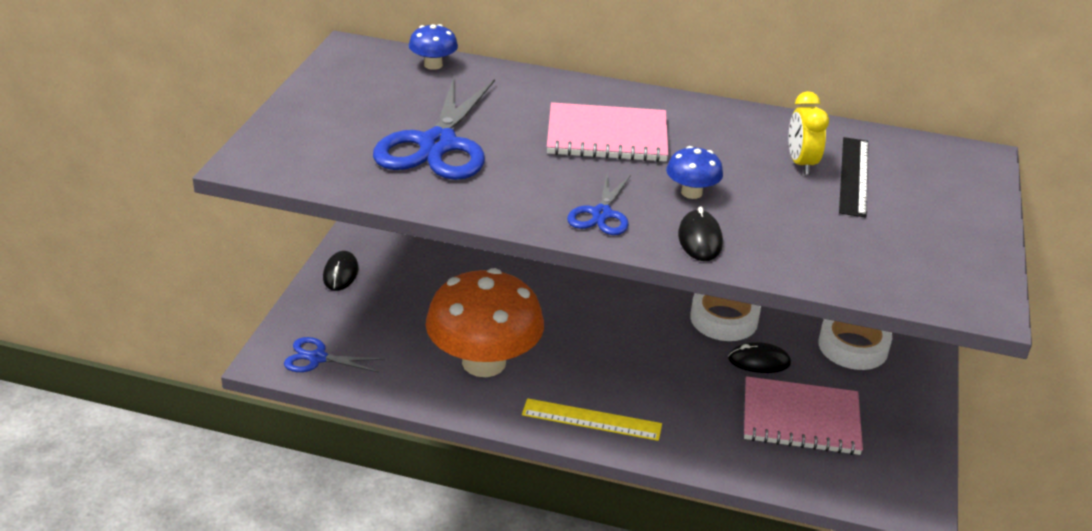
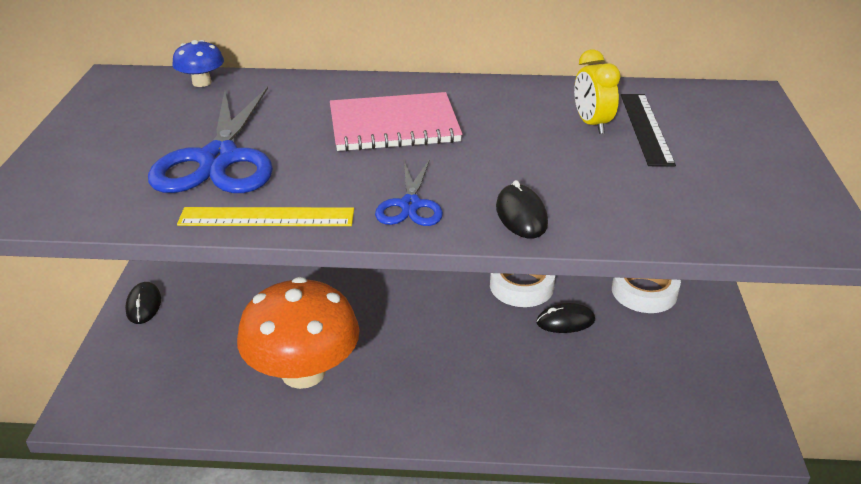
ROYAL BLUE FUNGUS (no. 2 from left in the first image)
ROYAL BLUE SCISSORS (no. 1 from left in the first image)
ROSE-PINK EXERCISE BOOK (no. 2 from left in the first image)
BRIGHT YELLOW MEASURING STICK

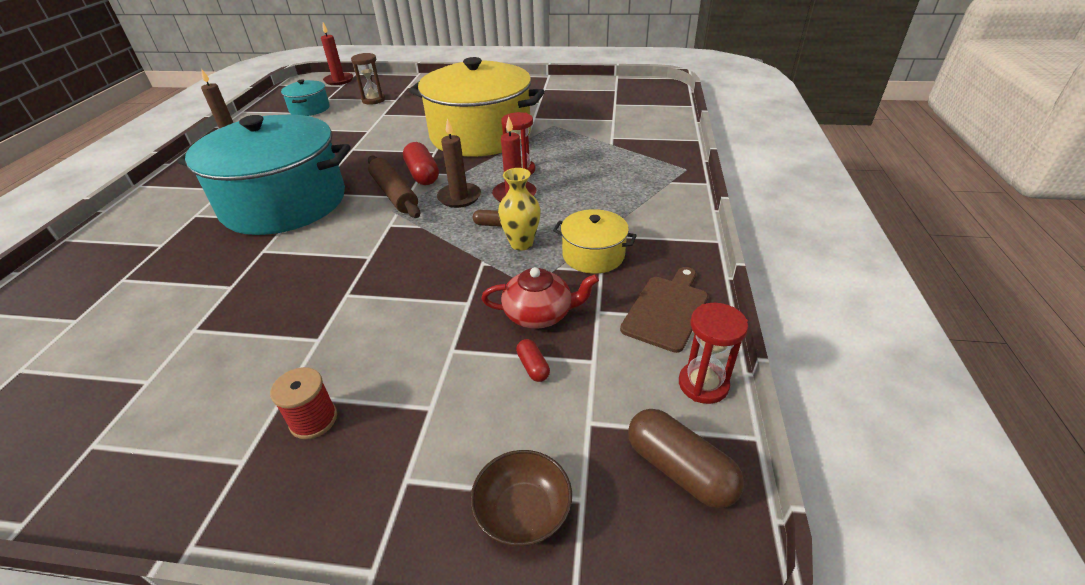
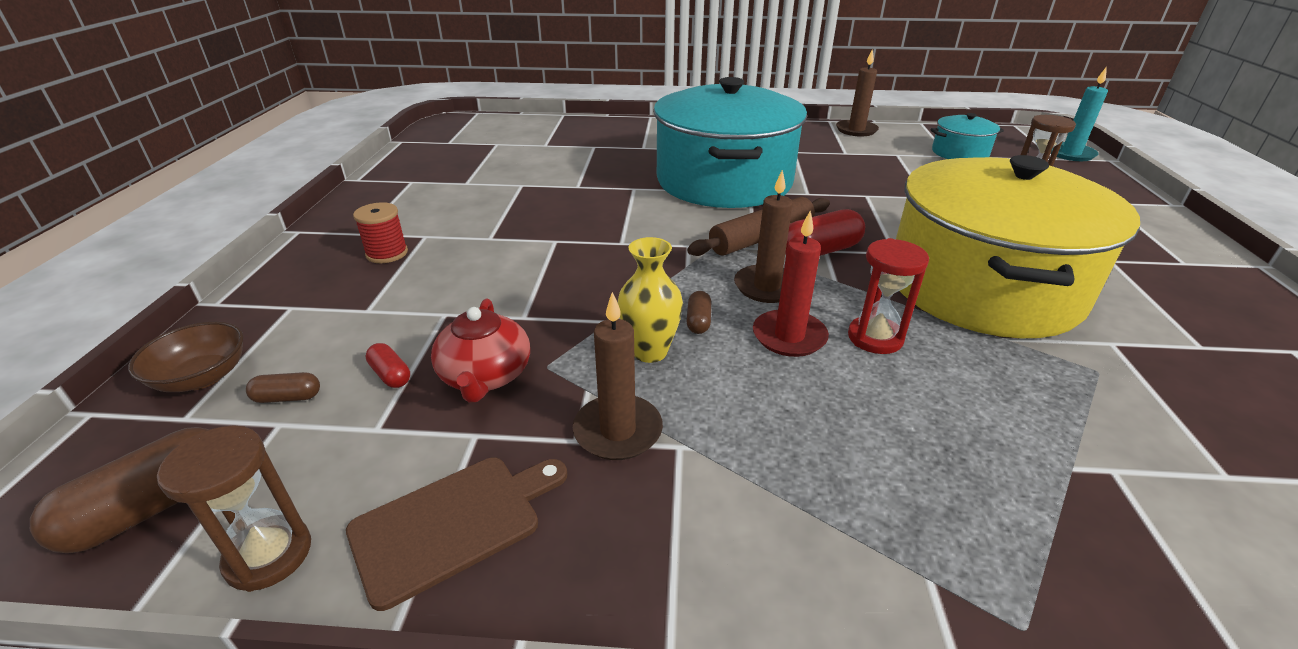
TEAL WAX CANDLE
DARK BROWN WAX CANDLE (no. 1 from left)
DARK BROWN CUTTING BOARD
DARK BROWN SAND TIMER (no. 1 from left)
SCARLET PILL SHAPE (no. 1 from left)
DARK BROWN PILL SHAPE (no. 2 from left)

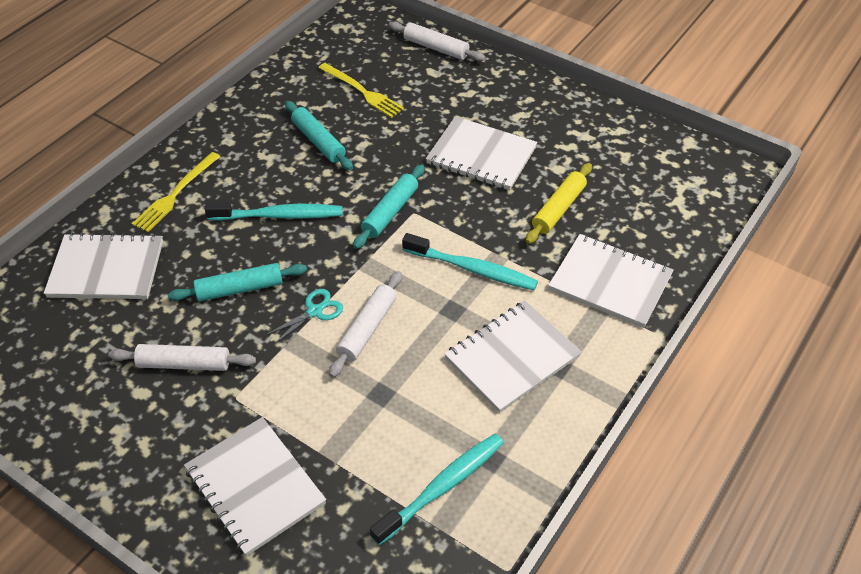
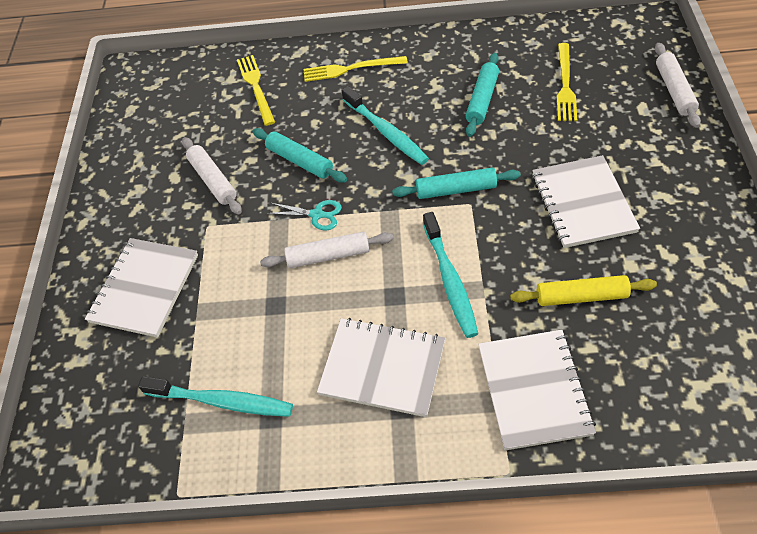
BRIGHT YELLOW TABLE FORK (no. 1 from left)

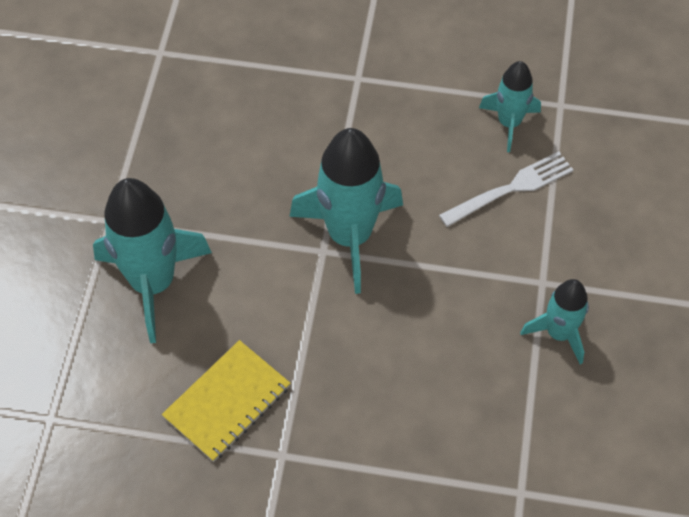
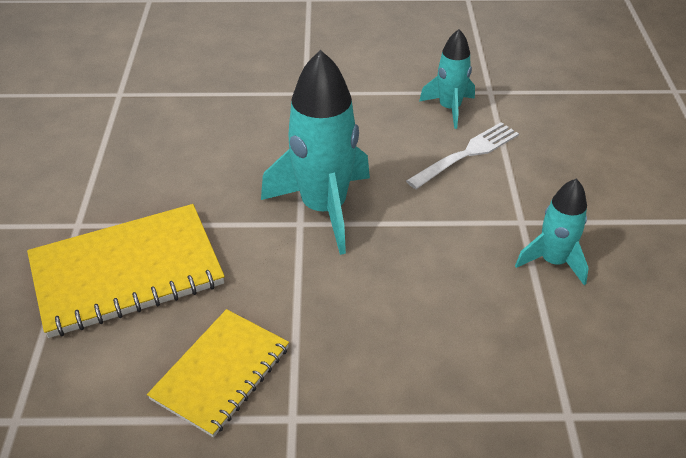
BRIGHT YELLOW EXERCISE BOOK (no. 1 from left)

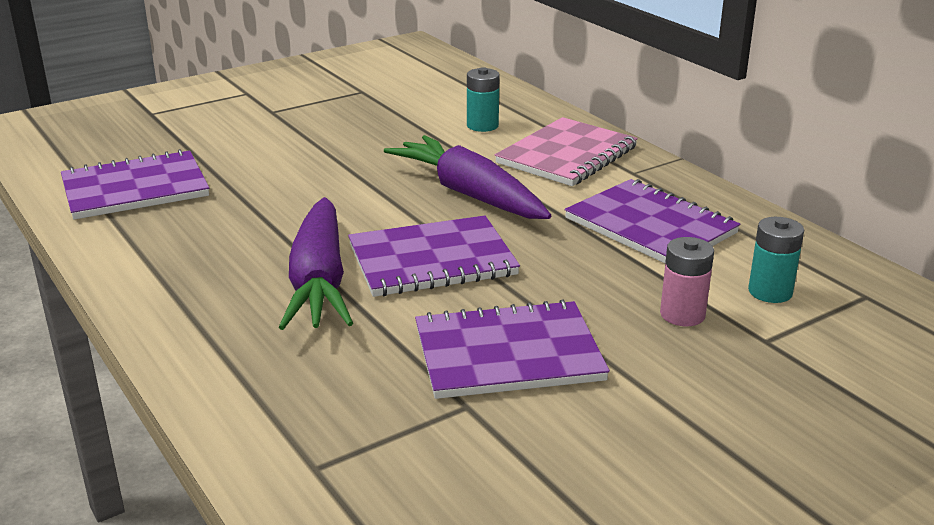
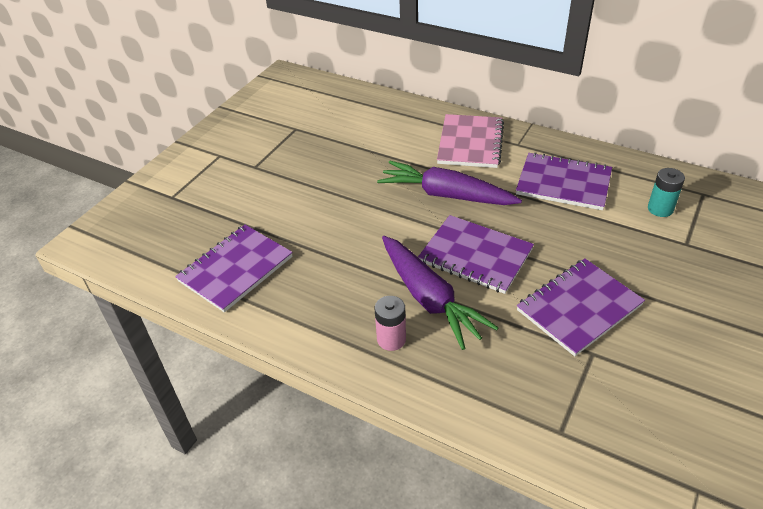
TEAL POWER CELL (no. 1 from left in the first image)
PURPLE EXERCISE BOOK (no. 2 from left)
ROSE-PINK POWER CELL

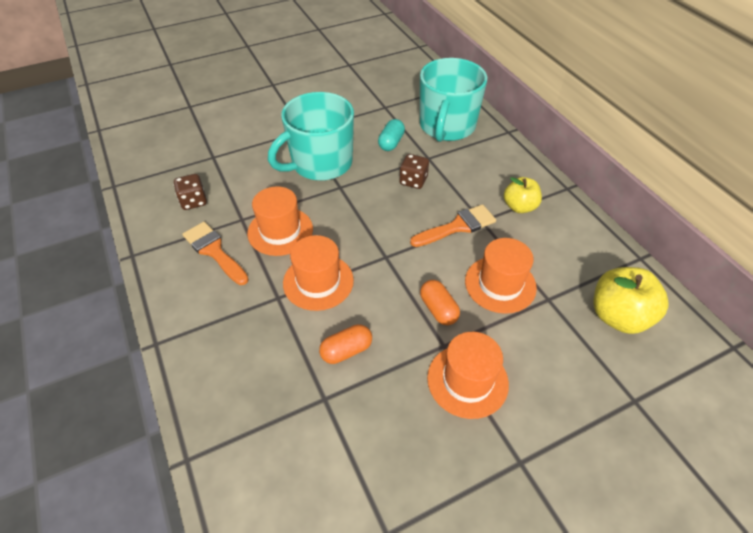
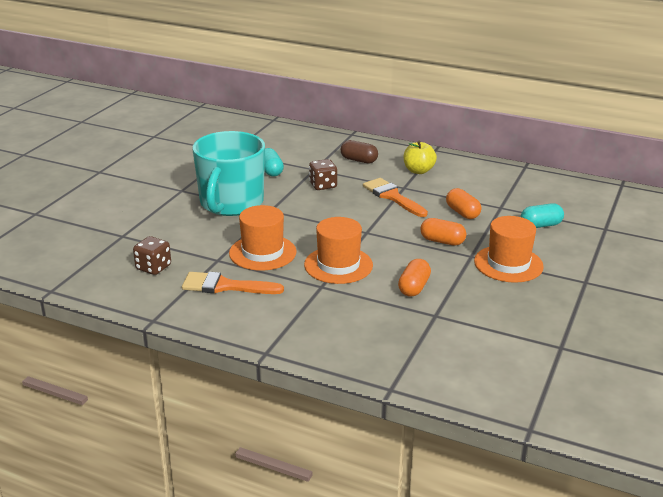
TEAL TEA MUG (no. 2 from left in the first image)
ORANGE-COLOURED PAINT BRUSH (no. 2 from left)
ORANGE-COLOURED PILL SHAPE (no. 3 from left)
BRIGHT YELLOW APPLE (no. 2 from left in the first image)
DARK BROWN PILL SHAPE
TEAL PILL SHAPE (no. 2 from left)

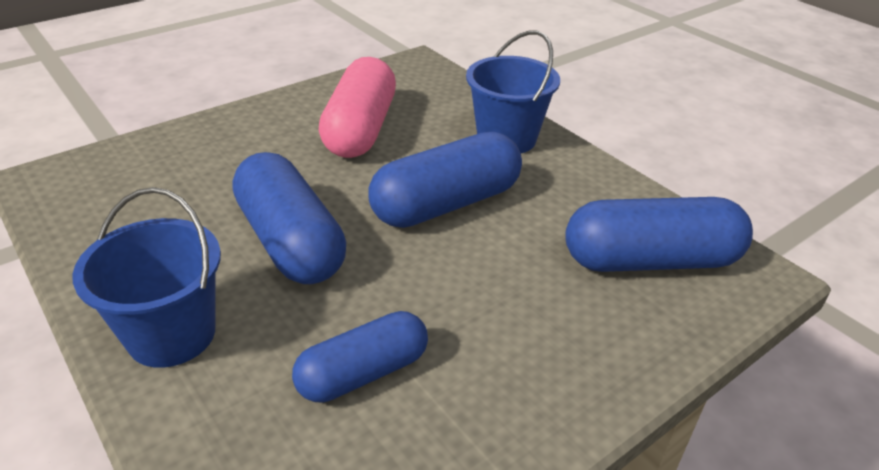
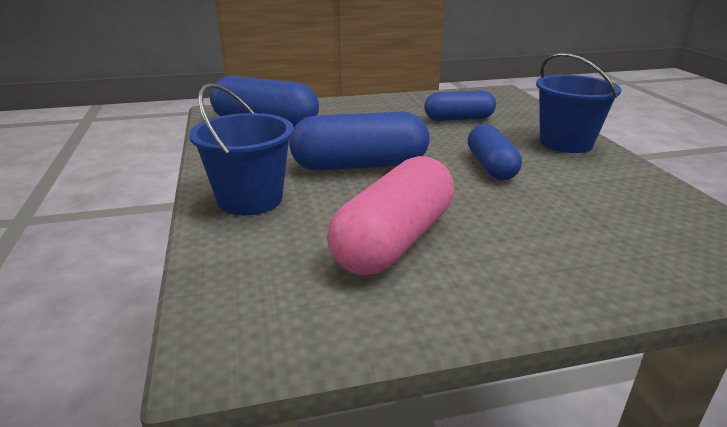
ROYAL BLUE PILL SHAPE (no. 4 from left)

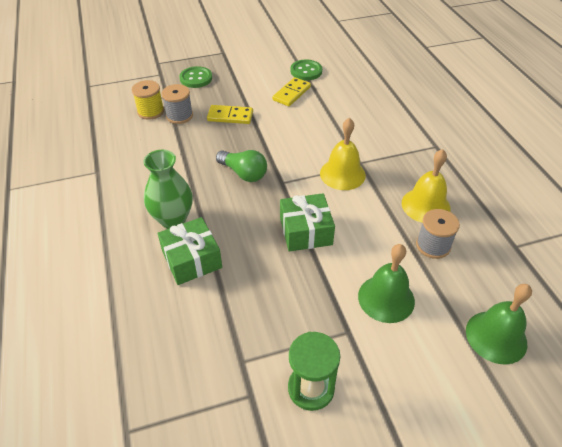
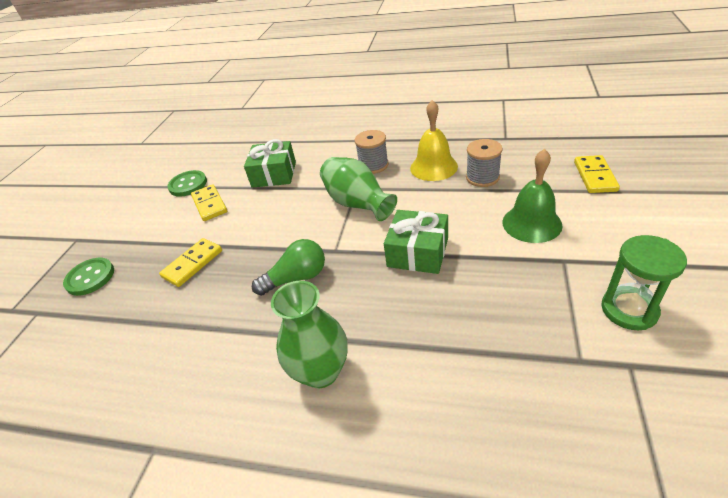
BRIGHT YELLOW SPOOL
ASH-GREY SPOOL (no. 1 from left)
EMERALD VASE (no. 2 from left)
EMERALD WRAPPED GIFT (no. 1 from left)
BRIGHT YELLOW DOMINO TILE (no. 3 from left)

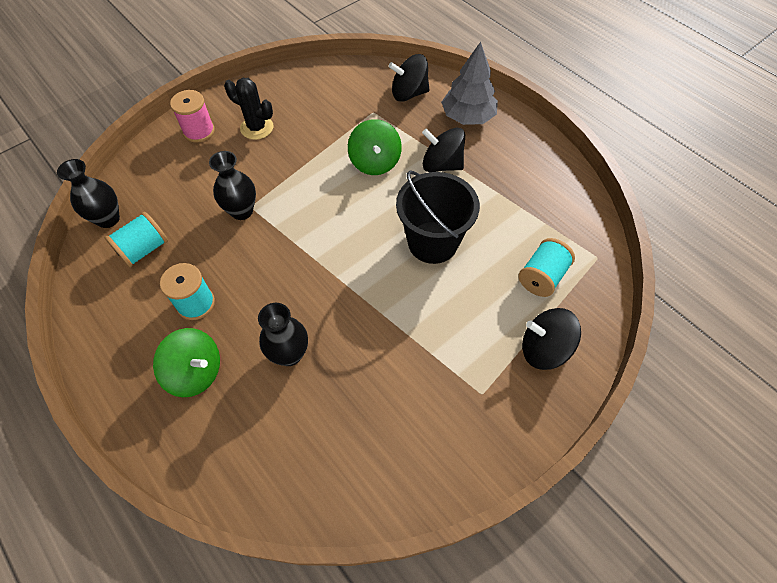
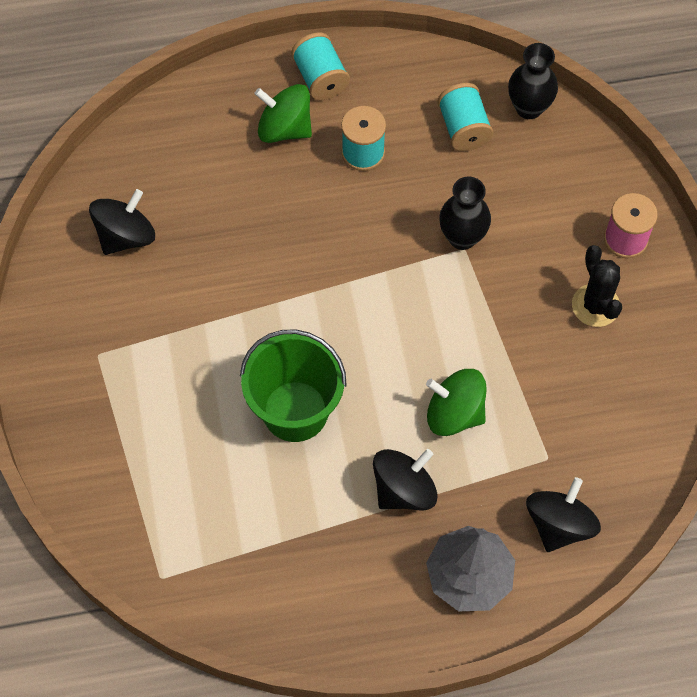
JET-BLACK PRICKLY PLANT
EMERALD PAIL
TEAL SPOOL (no. 1 from left)
JET-BLACK VASE (no. 3 from left in the first image)
JET-BLACK SPINNING TOP (no. 1 from left)
EMERALD SPINNING TOP (no. 1 from left)

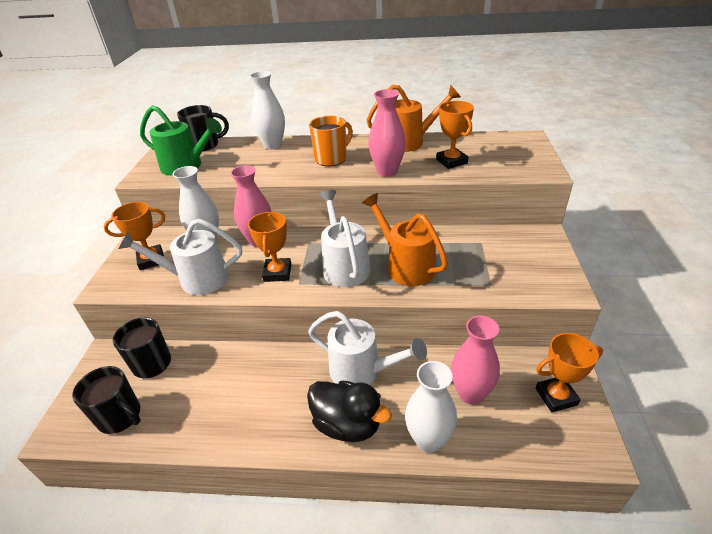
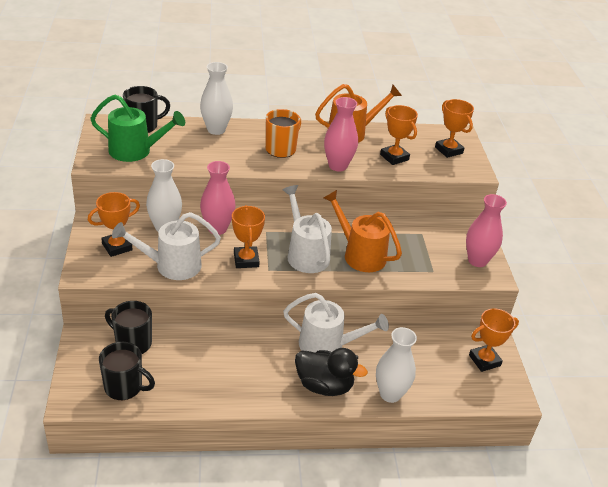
ROSE-PINK VASE (no. 3 from left)
ORANGE-COLOURED TROPHY (no. 4 from left)

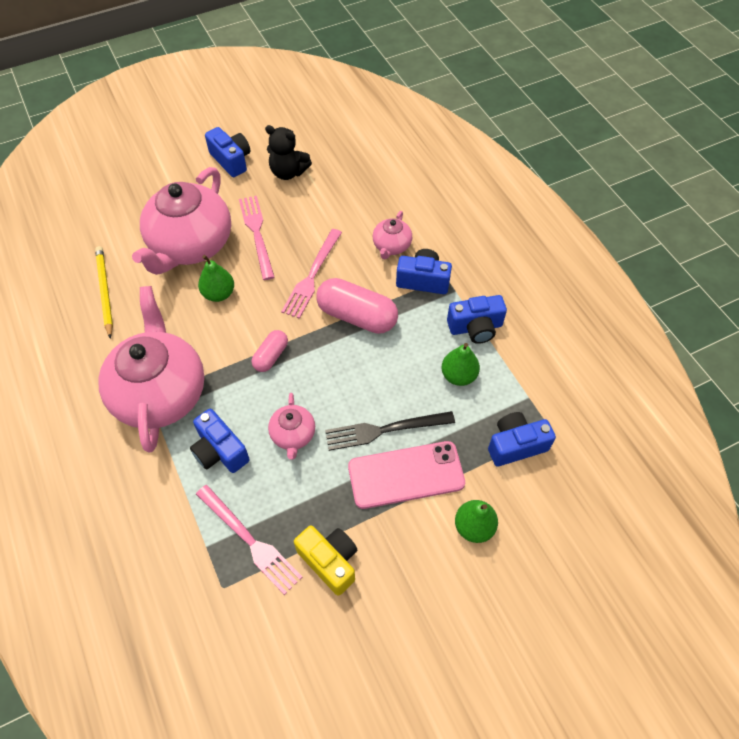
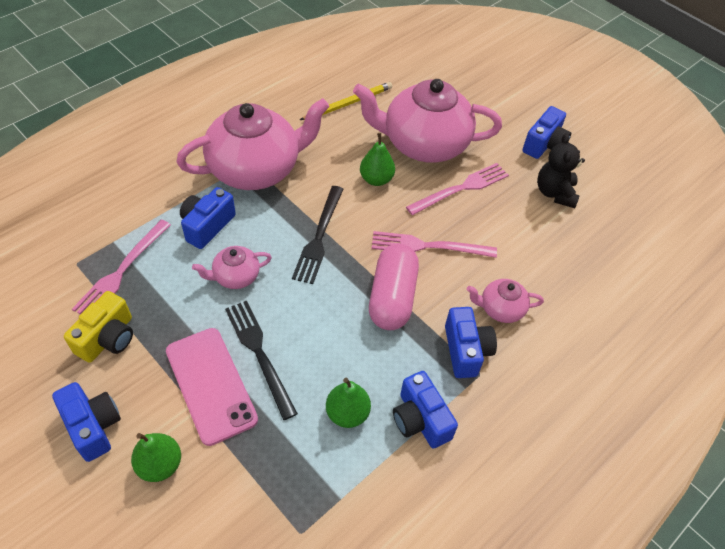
JET-BLACK TABLE FORK (no. 2 from left)
ROYAL BLUE PHOTO CAMERA (no. 1 from left)

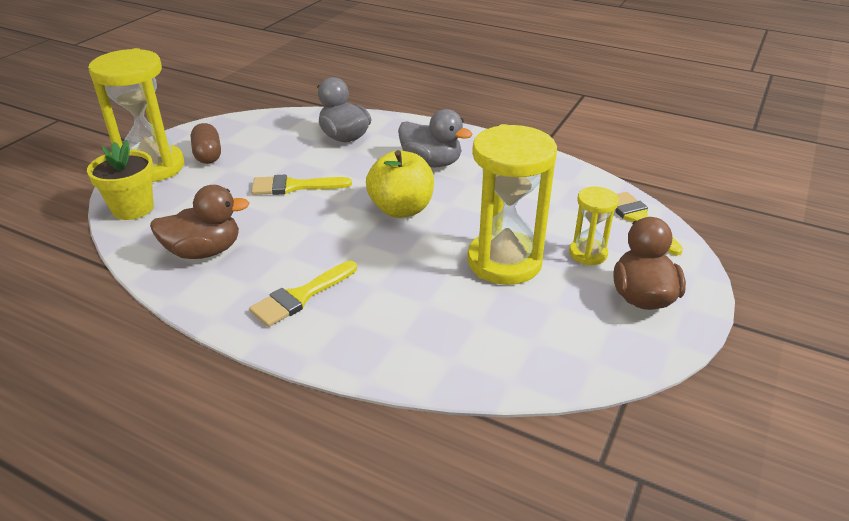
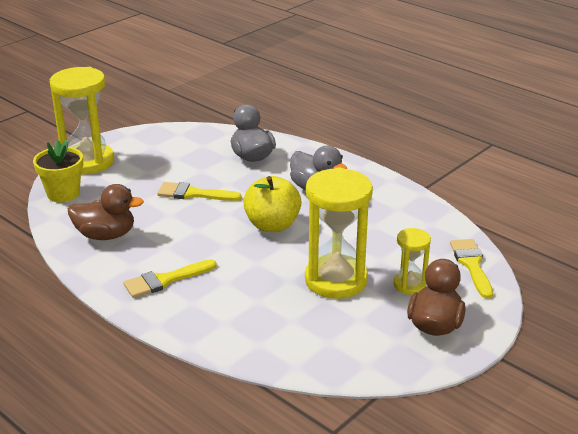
DARK BROWN PILL SHAPE

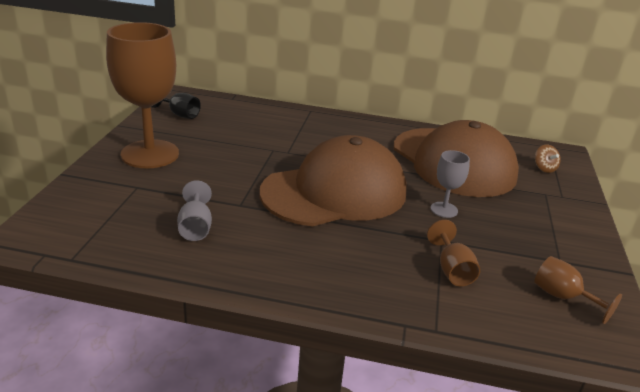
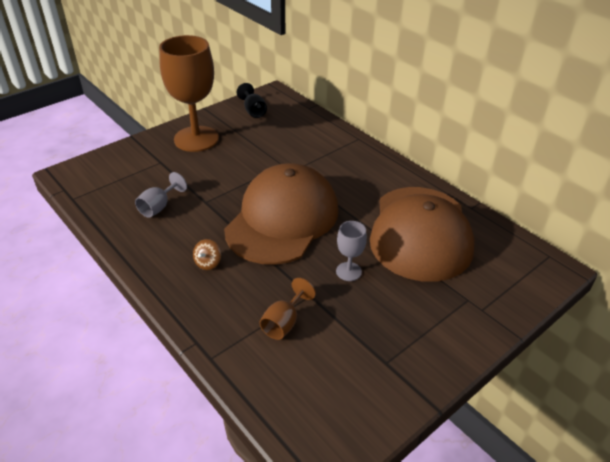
DARK BROWN PEAKED CAP (no. 1 from left)
DARK BROWN SPINNING TOP
DARK BROWN GOBLET (no. 3 from left in the first image)

